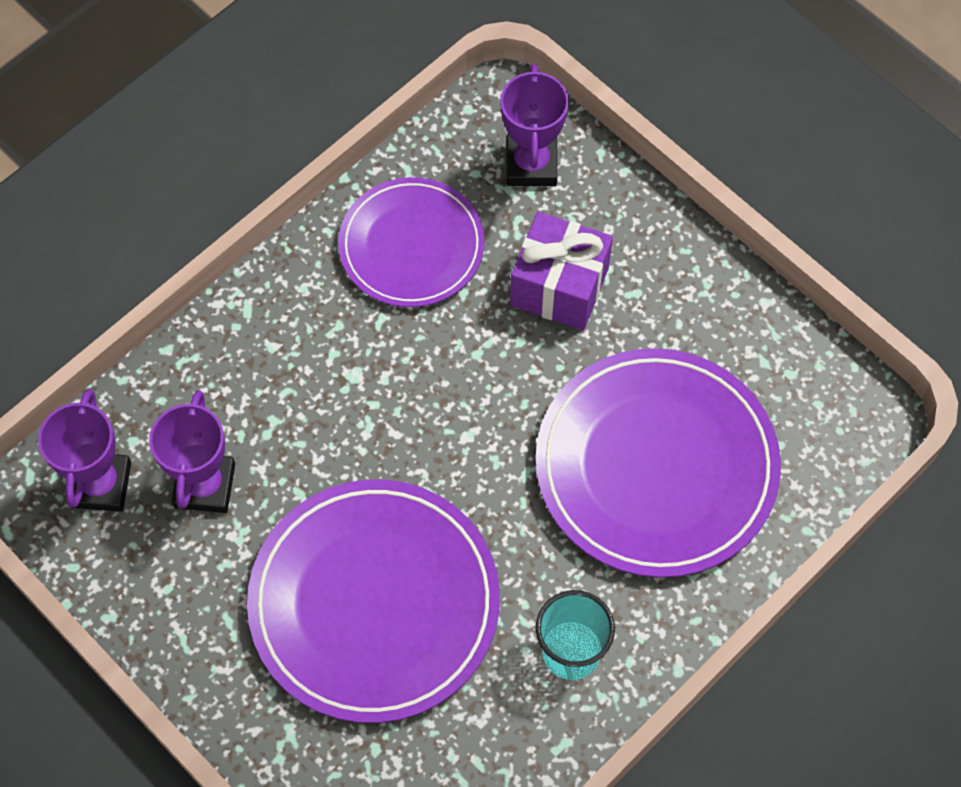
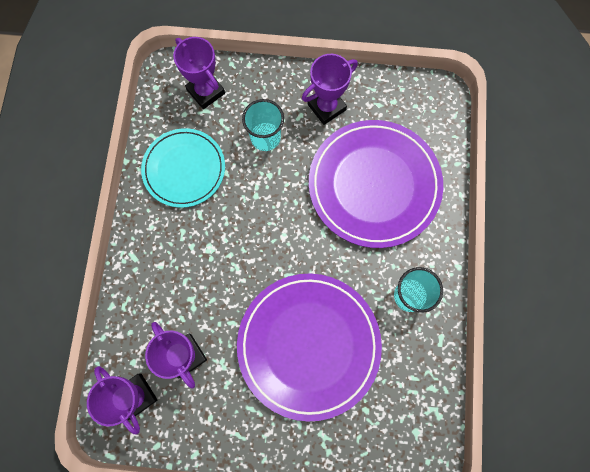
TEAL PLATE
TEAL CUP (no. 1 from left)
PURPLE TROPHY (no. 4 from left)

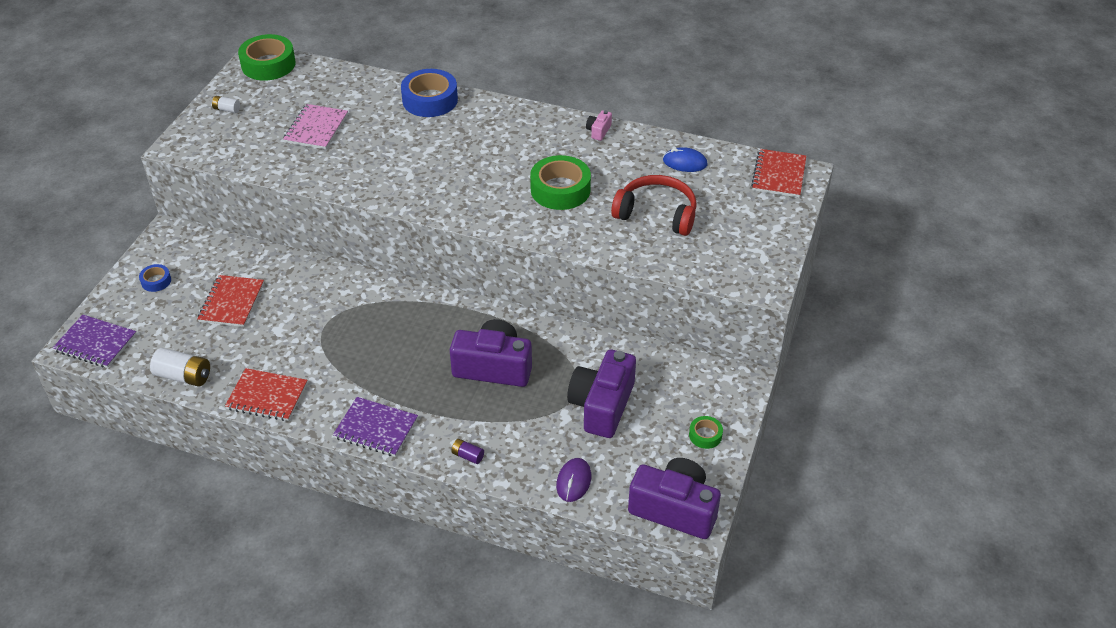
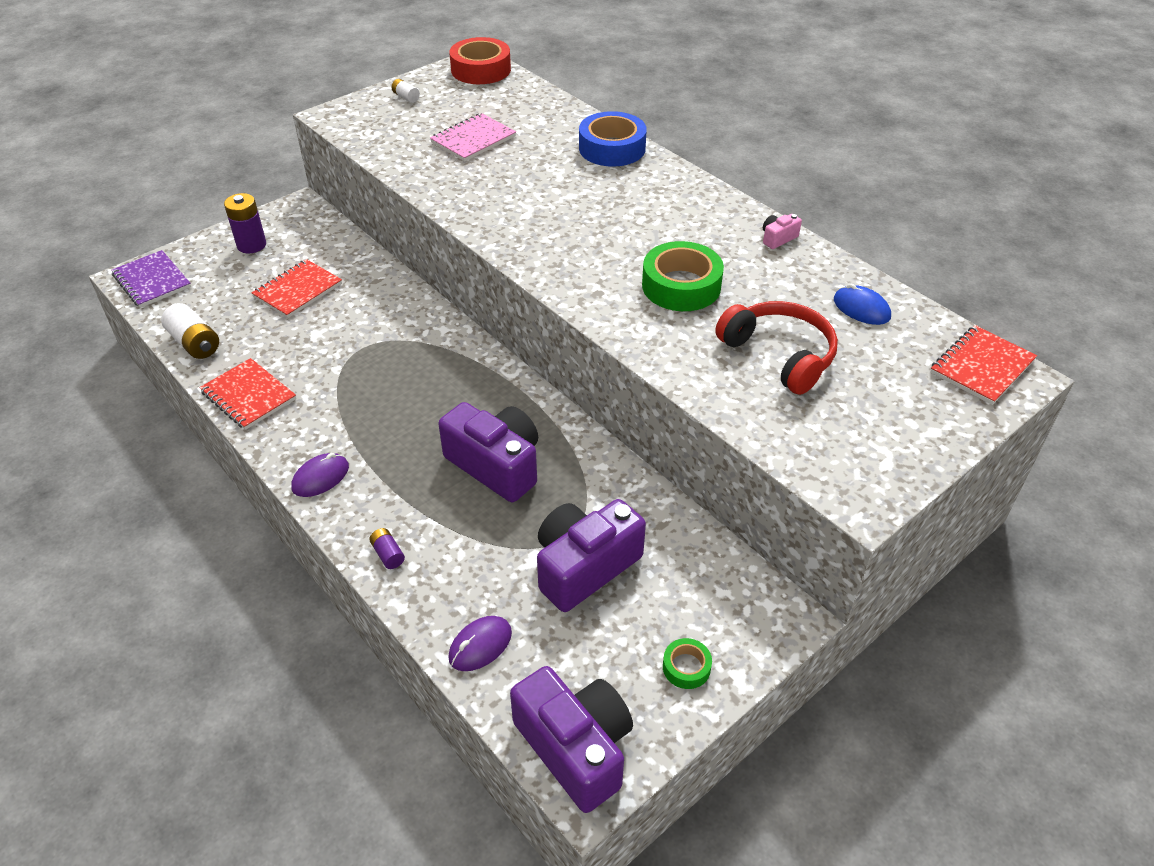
SCARLET ROLL OF TAPE
PURPLE POWER CELL (no. 1 from left)
PURPLE PC MOUSE (no. 1 from left)

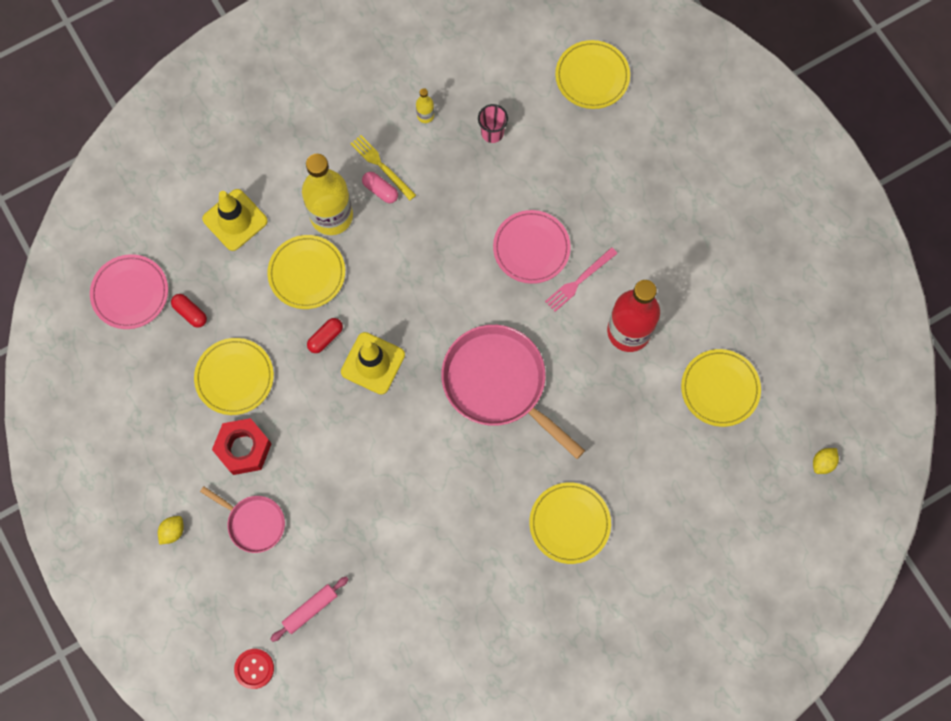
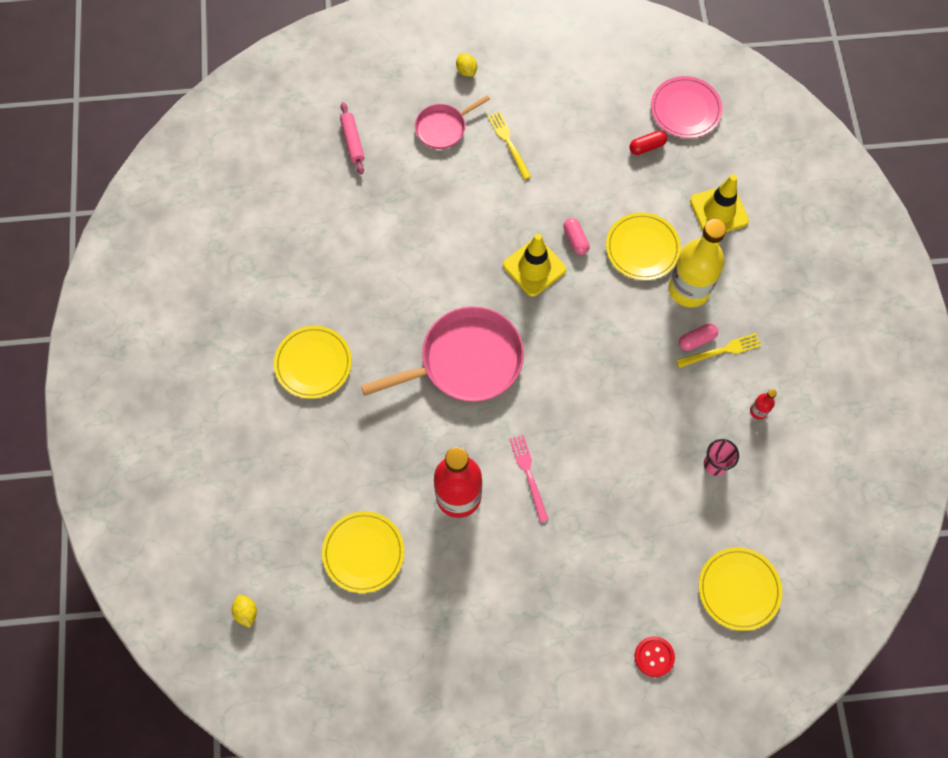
SCARLET DRINK BOTTLE (no. 2 from left)
ROSE-PINK PLATE (no. 2 from left in the first image)
ROSE-PINK PILL SHAPE (no. 1 from left)
BRIGHT YELLOW PLATE (no. 1 from left in the first image)
BRIGHT YELLOW TABLE FORK (no. 1 from left)
SCARLET SEWING BUTTON

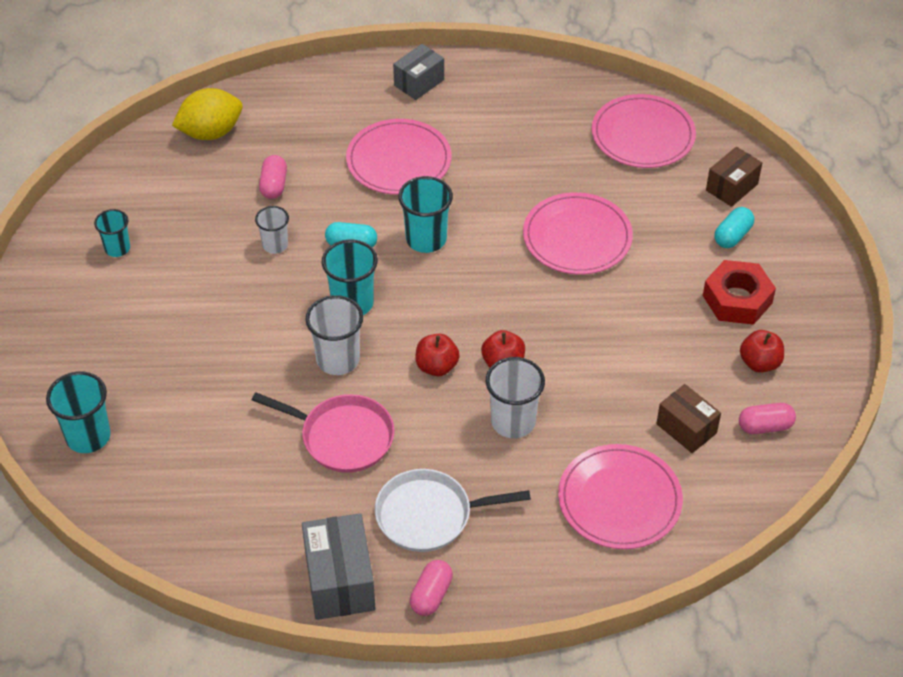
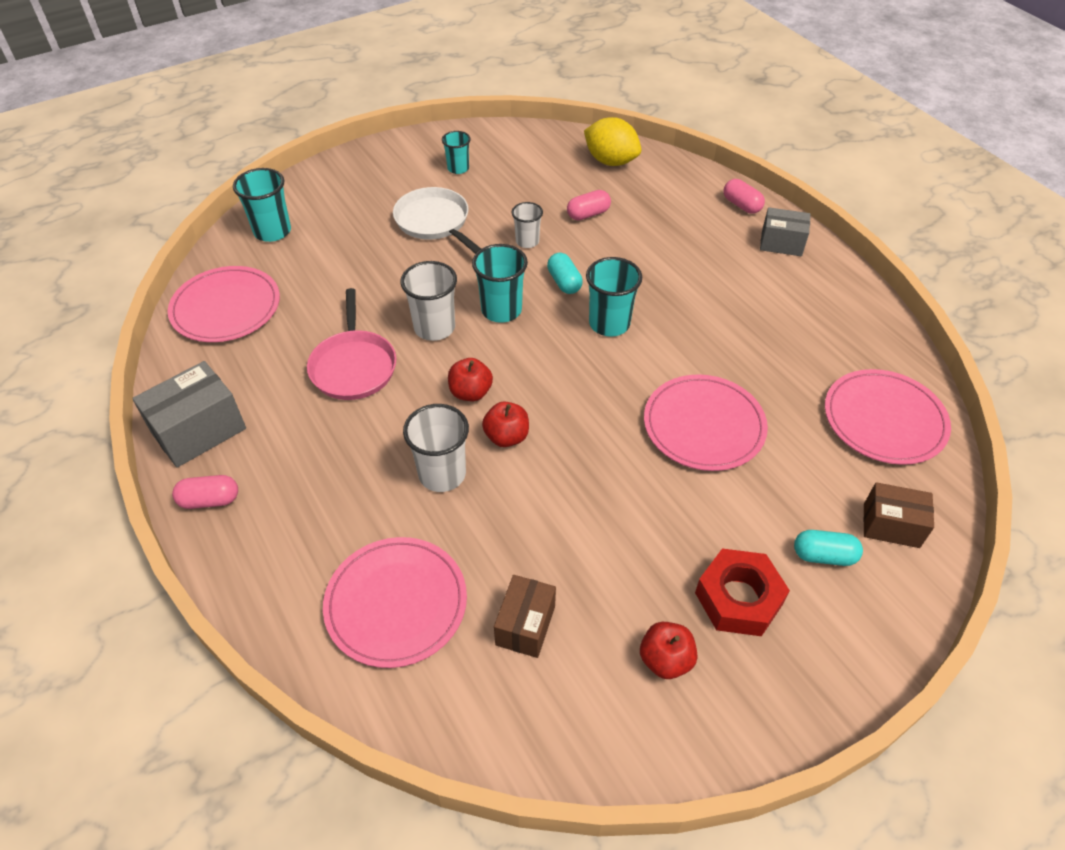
ROSE-PINK PLATE (no. 1 from left)
ROSE-PINK PILL SHAPE (no. 3 from left)
WHITE SKILLET

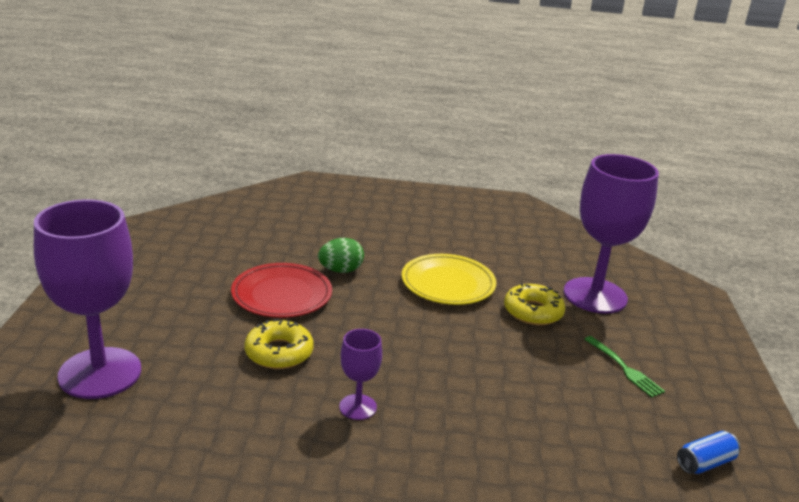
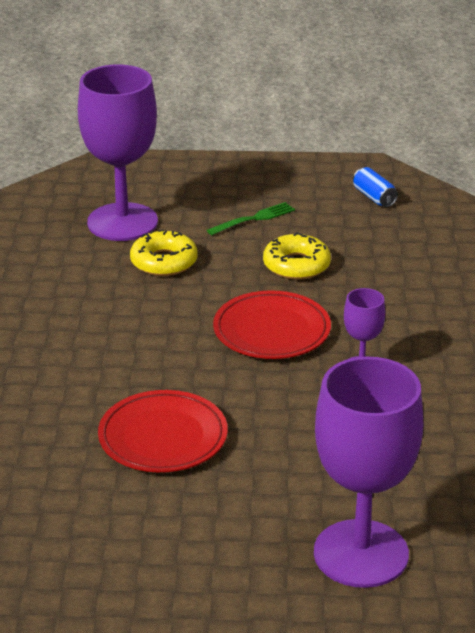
EMERALD EGG SHAPE
BRIGHT YELLOW PLATE
BRIGHT YELLOW DONUT (no. 2 from left)
SCARLET PLATE (no. 2 from left)

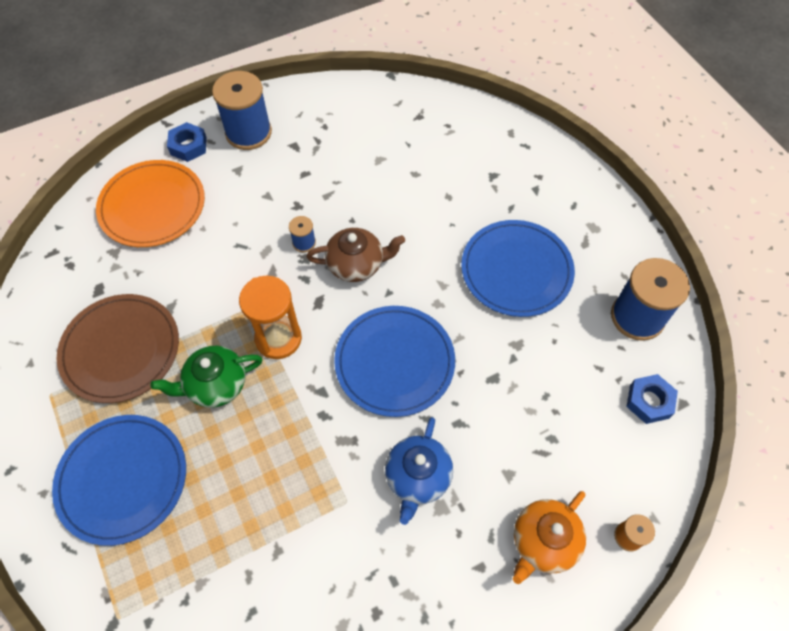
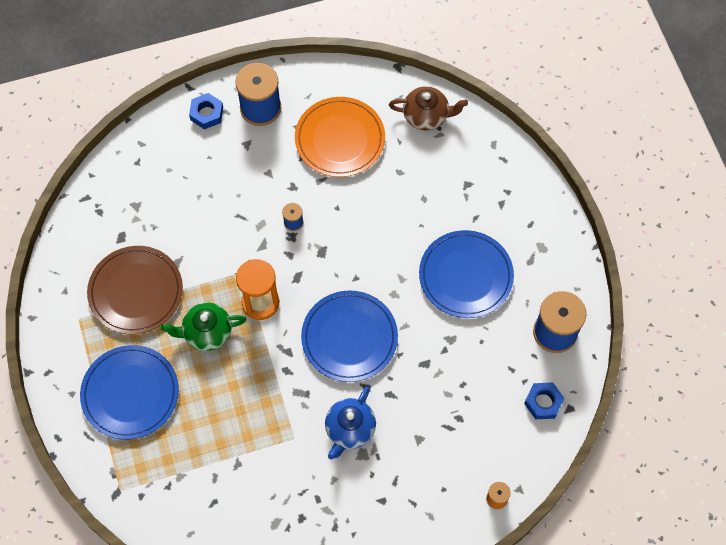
ORANGE-COLOURED PLATE
DARK BROWN CHINA TEAPOT
ORANGE-COLOURED CHINA TEAPOT

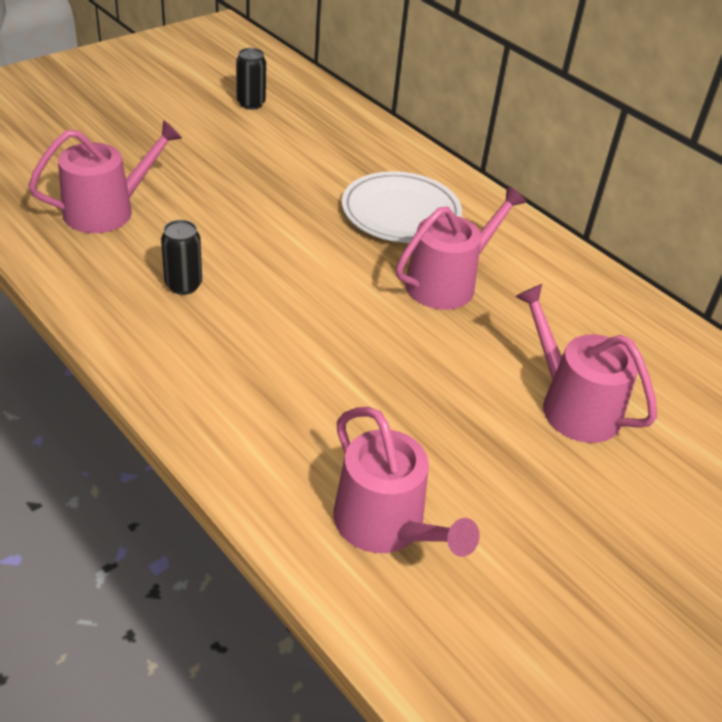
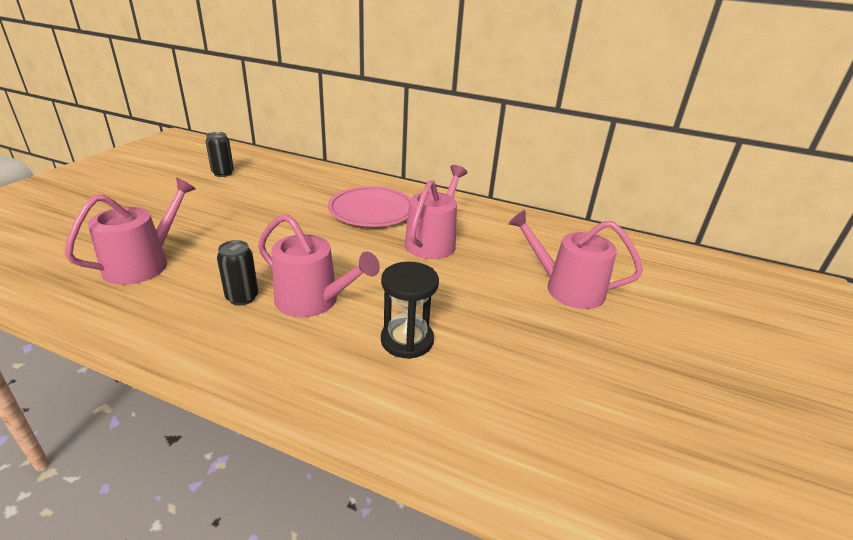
ROSE-PINK PLATE
ROSE-PINK WATERING POT (no. 2 from left)
JET-BLACK SAND TIMER

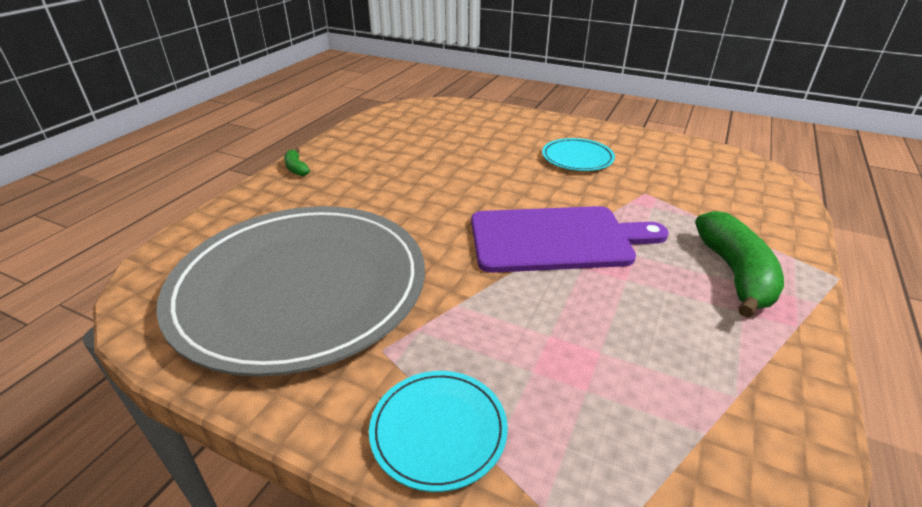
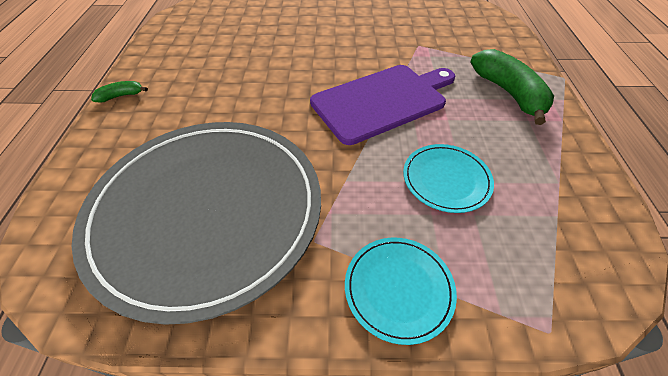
TEAL PLATE (no. 2 from left)
EMERALD BANANA FRUIT (no. 1 from left)

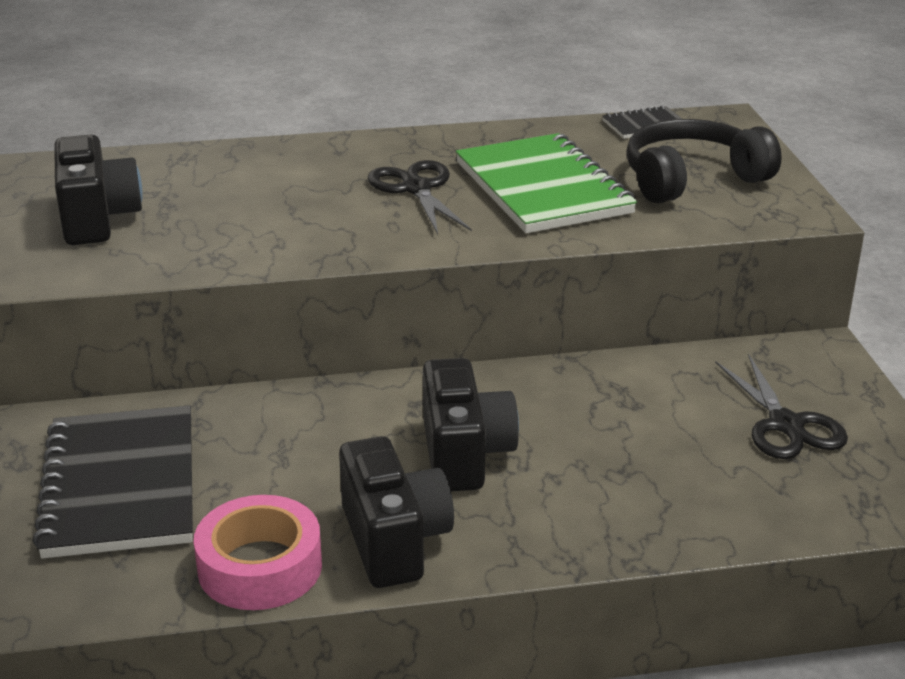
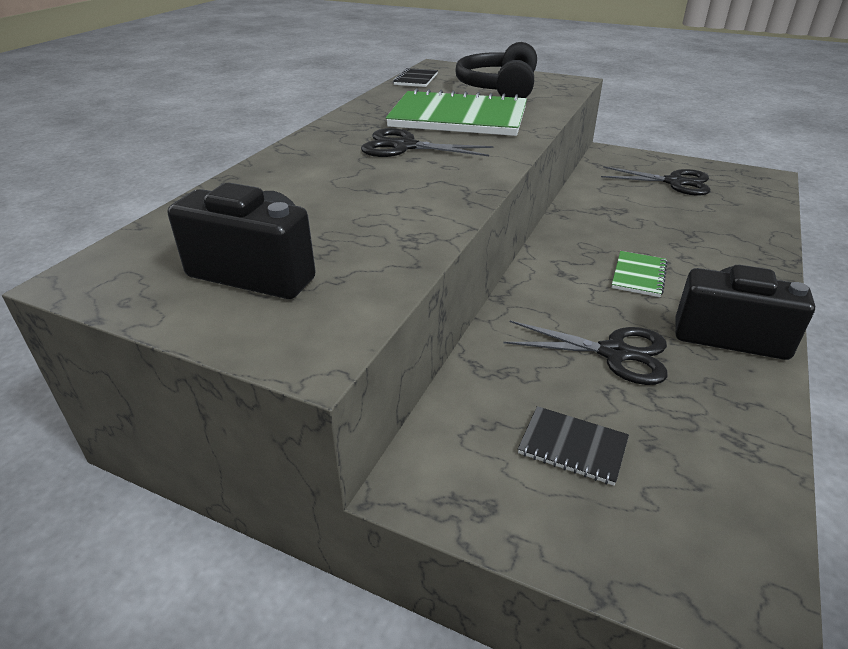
EMERALD EXERCISE BOOK (no. 2 from left)
JET-BLACK EXERCISE BOOK (no. 2 from left)
ROSE-PINK ROLL OF TAPE
JET-BLACK SCISSORS (no. 2 from left)

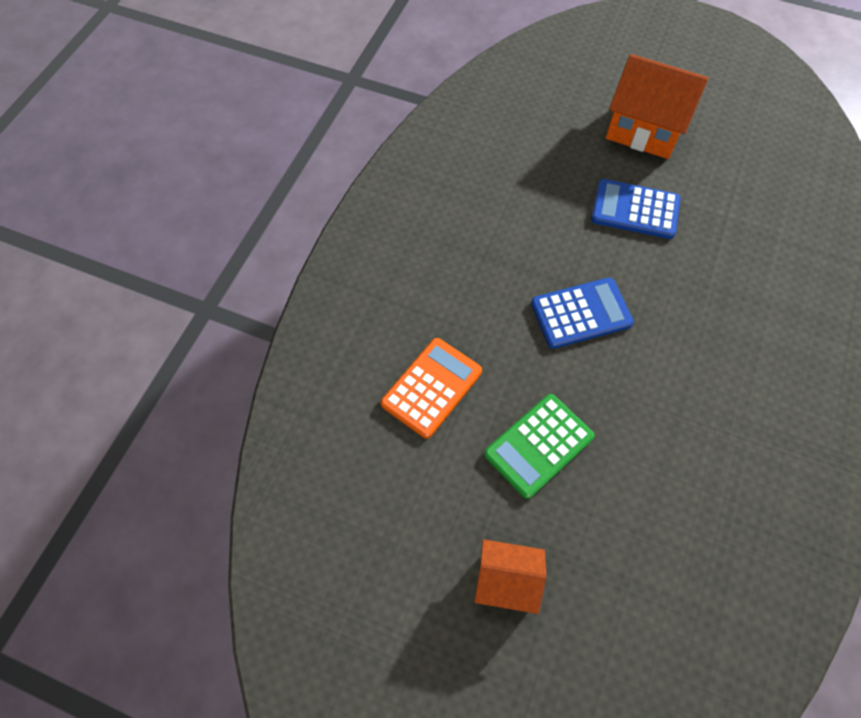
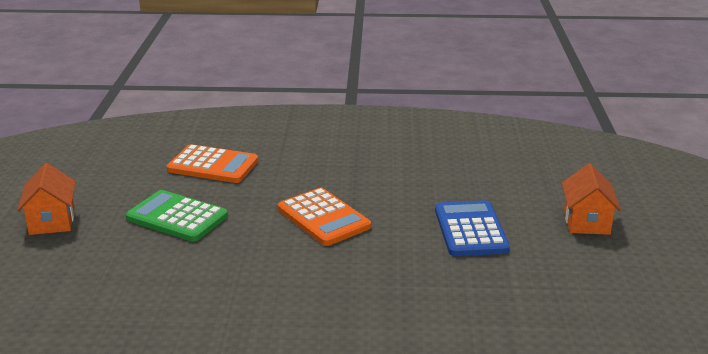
ORANGE-COLOURED HOUSE (no. 2 from left)
ORANGE-COLOURED CALCULATOR (no. 2 from left)

